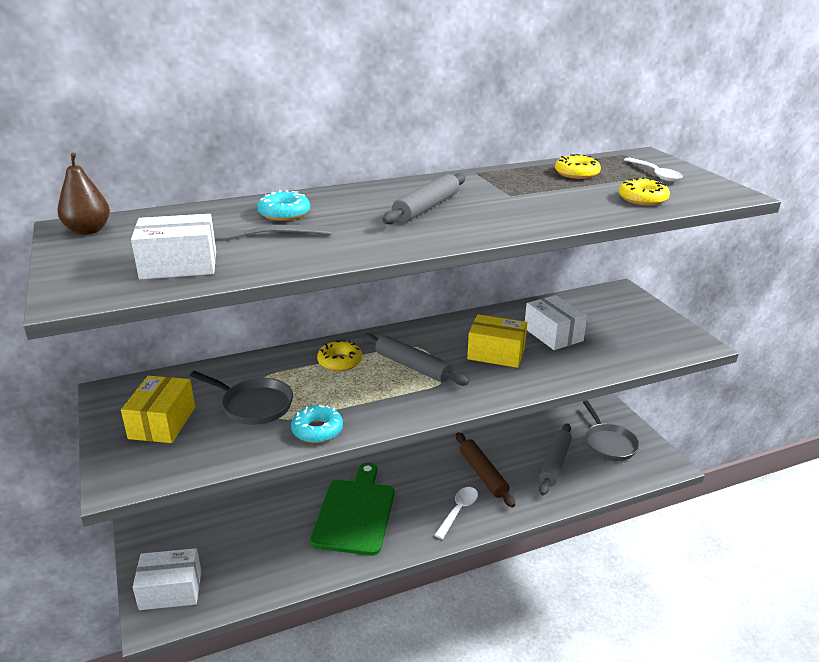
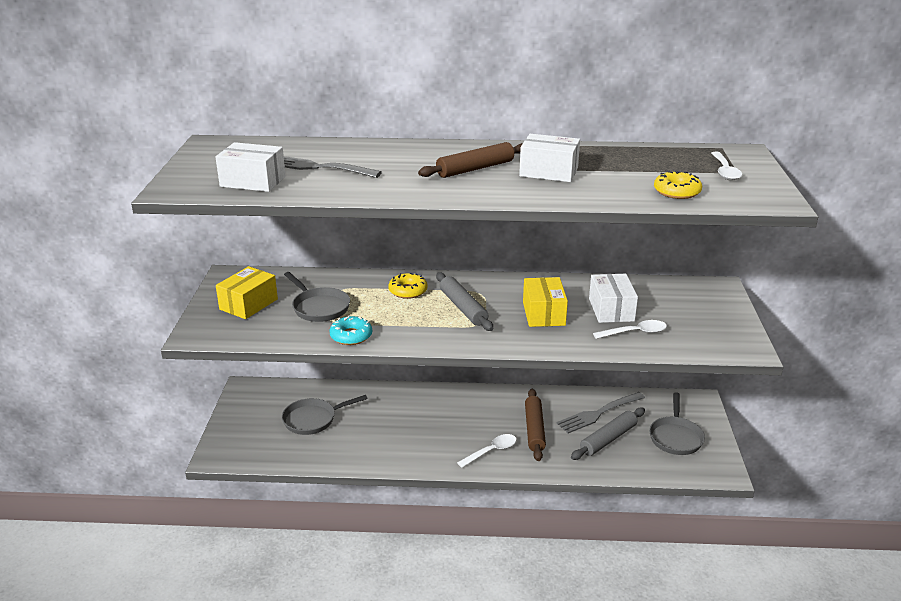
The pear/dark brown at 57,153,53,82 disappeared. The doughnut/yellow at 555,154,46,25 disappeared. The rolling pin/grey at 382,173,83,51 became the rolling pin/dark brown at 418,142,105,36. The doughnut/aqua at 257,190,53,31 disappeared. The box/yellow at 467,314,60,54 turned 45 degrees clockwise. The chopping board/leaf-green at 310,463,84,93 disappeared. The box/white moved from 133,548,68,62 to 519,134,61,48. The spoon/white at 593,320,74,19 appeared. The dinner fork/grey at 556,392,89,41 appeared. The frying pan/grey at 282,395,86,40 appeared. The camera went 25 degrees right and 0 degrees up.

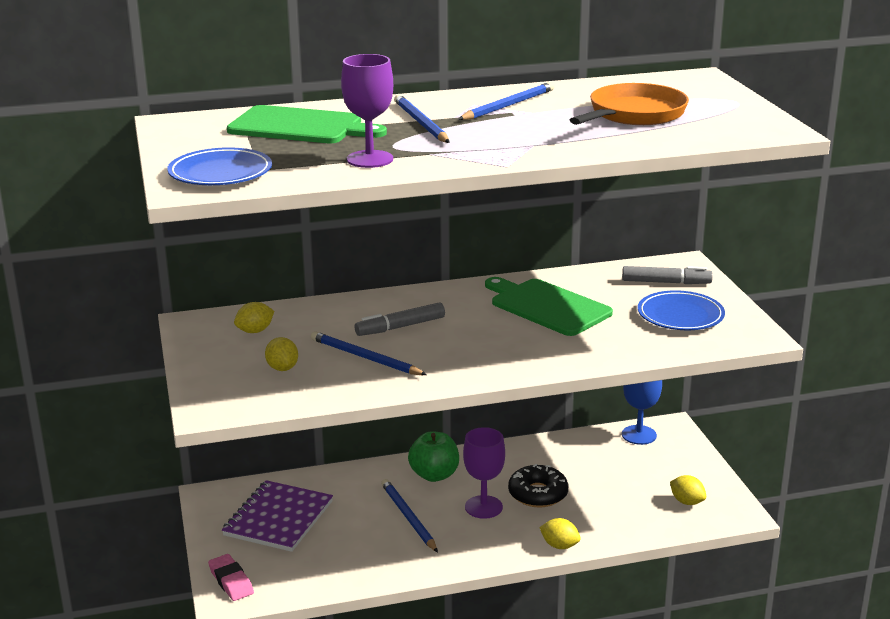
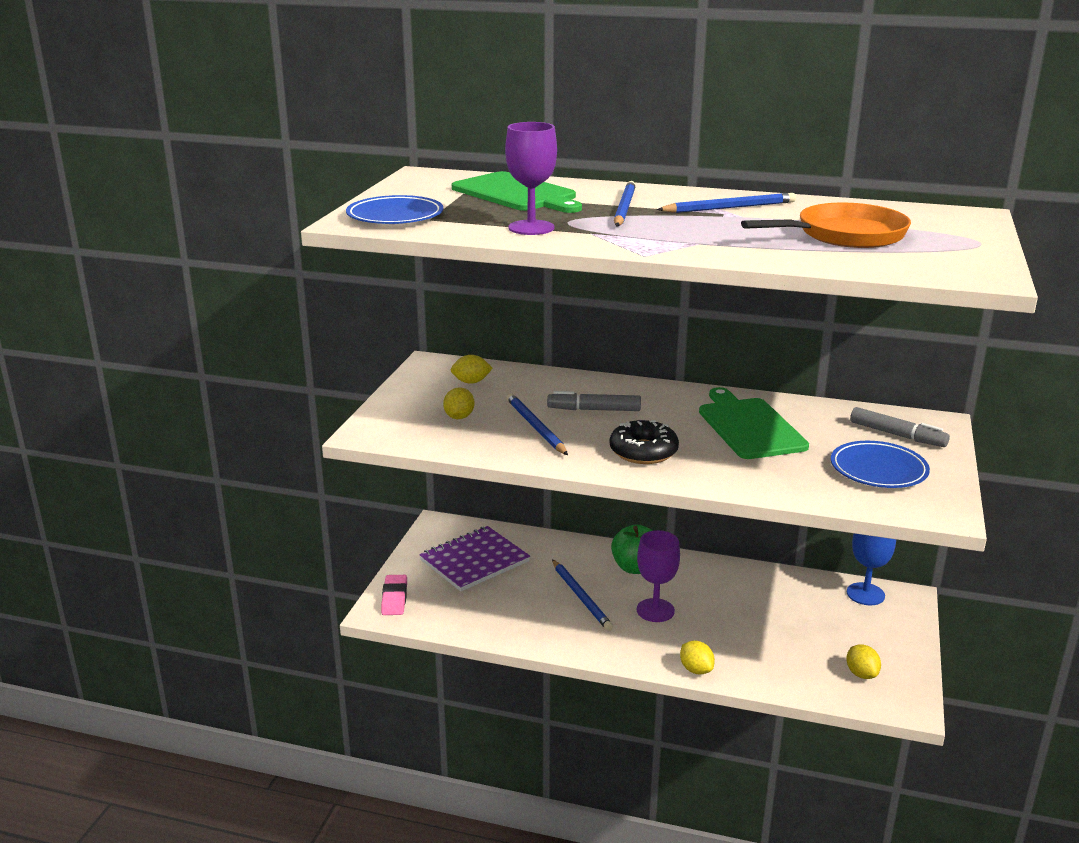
The doughnut/ebony moved from 508,464,61,44 to 610,420,69,44. The lead pencil/blue at 381,479,57,73 turned 150 degrees clockwise. The camera went 30 degrees right and 0 degrees up.

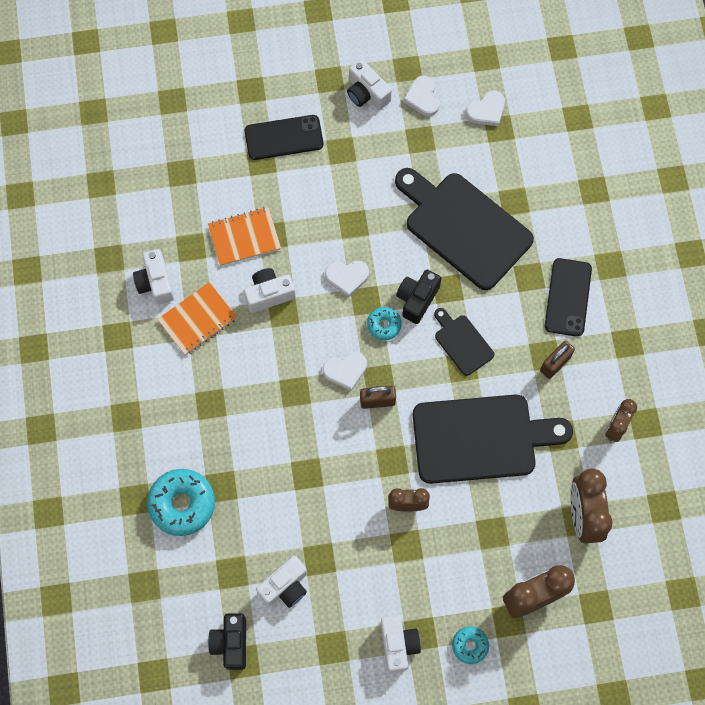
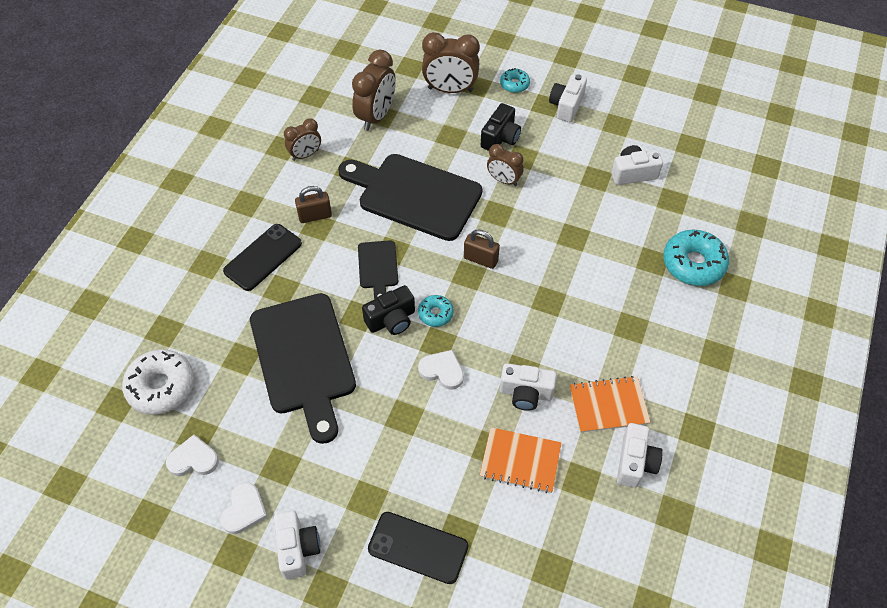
The heart/white at 322,352,45,39 disappeared. The compact camera/ebony moved from 208,613,38,57 to 481,103,40,48. The doughnut/white at 122,349,72,66 appeared. The camera went 150 degrees left and 15 degrees down.

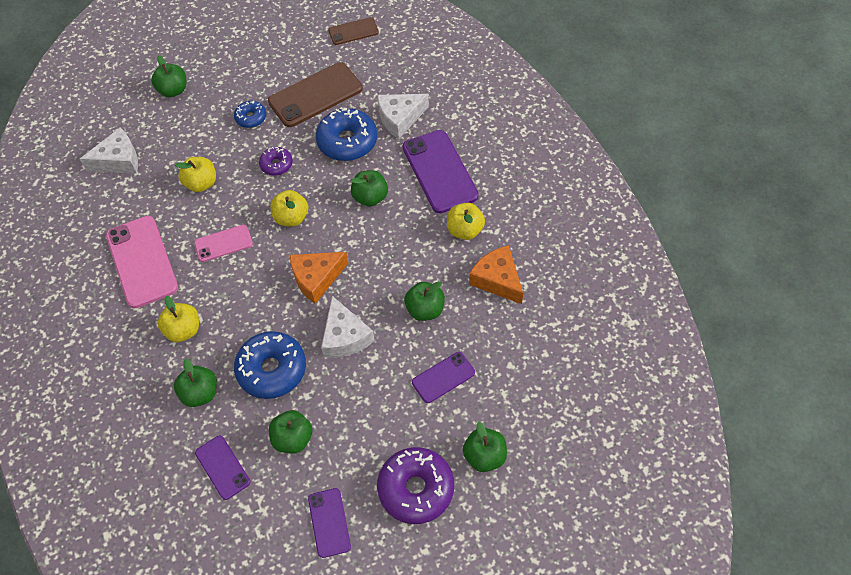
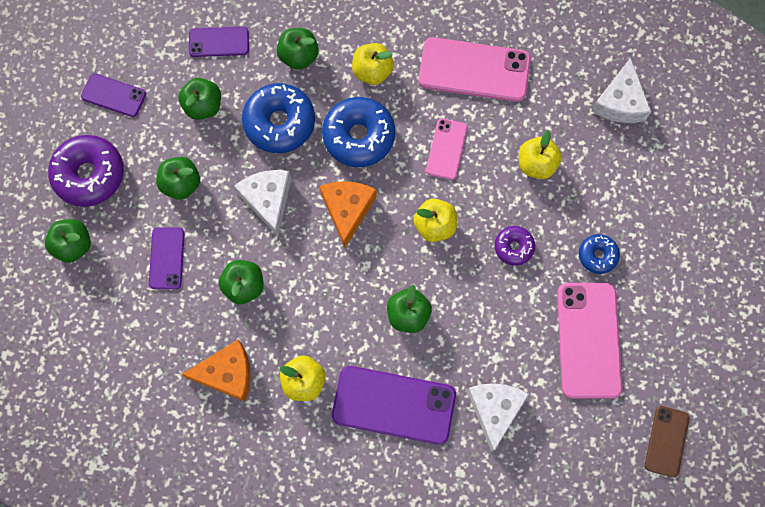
The toy apple/leaf-green moved from 151,55,35,42 to 156,157,44,43. The smartphone/dark brown at 268,62,95,65 became the smartphone/rose-pink at 557,283,66,116. The doughnut/blue moved from 316,108,61,53 to 322,97,73,70. The cheese/white at 321,296,54,62 turned 60 degrees clockwise. The camera went 120 degrees right and 15 degrees up.

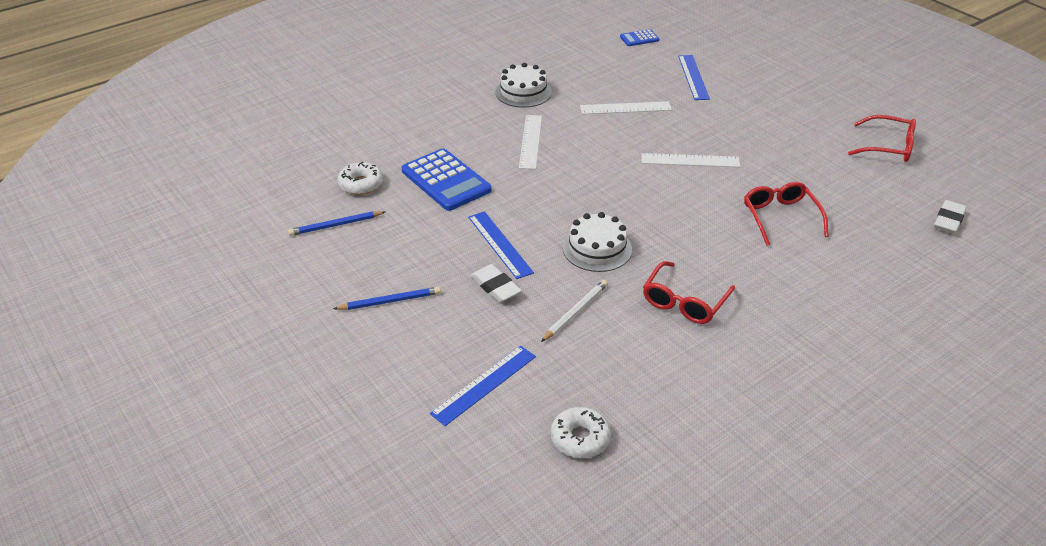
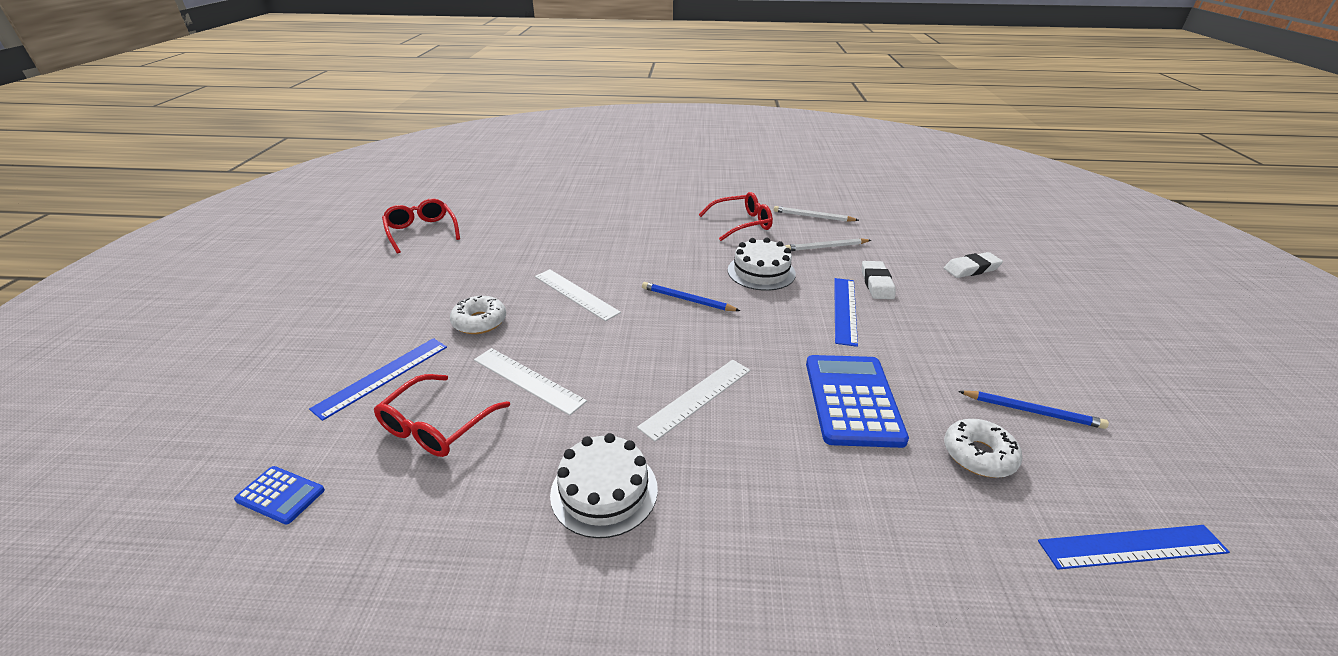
The eyeglasses/scarlet moved from 744,182,85,64 to 374,374,136,83. The pencil eraser/white moved from 934,200,33,34 to 944,252,59,26. The lead pencil/blue moved from 333,287,108,23 to 642,282,98,29. The measuring stick/blue moved from 430,346,106,80 to 1038,525,192,45. The doughnut/white moved from 551,407,60,51 to 450,295,56,39. The lead pencil/white at 774,206,85,16 appeared. The camera went 140 degrees left and 5 degrees down.

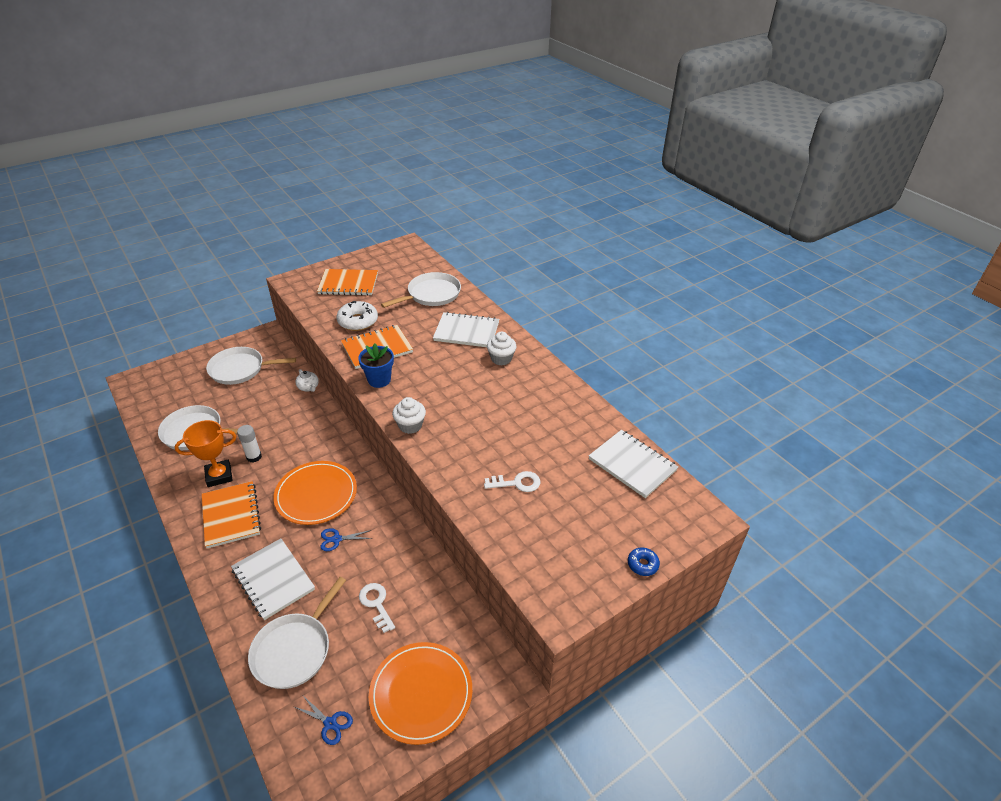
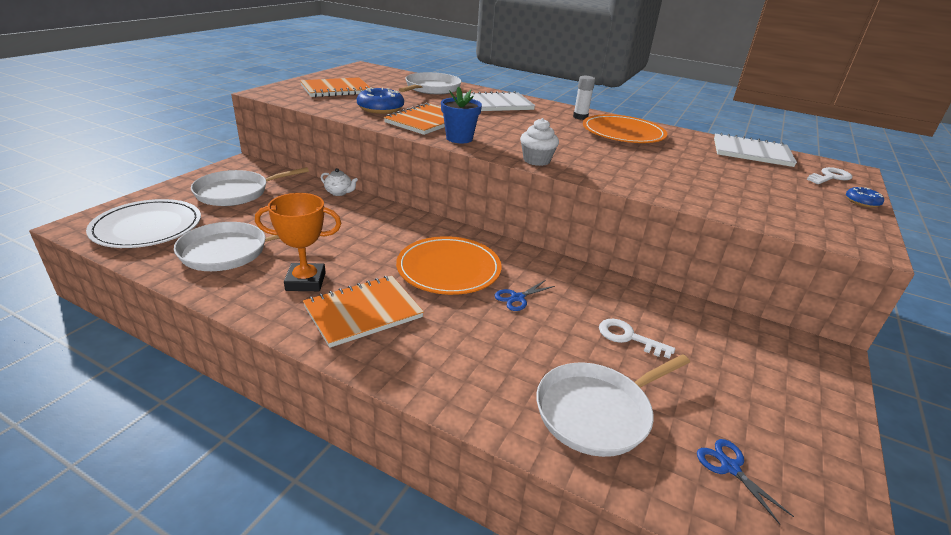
The doughnut/white at 336,301,42,30 became the doughnut/blue at 357,87,47,27. The fairy cake/white at 487,332,30,33 disappeared. The prize cup/bright orange at 175,420,61,67 turned 45 degrees clockwise. The stick of glue/white moved from 237,425,25,37 to 573,76,22,44. The latchkey/white moved from 484,471,56,21 to 807,167,45,17. The notepad/bright orange at 202,481,59,67 turned 75 degrees counterclockwise. The notepad/white at 231,539,84,81 disappeared. The frying pan/white at 248,577,98,112 turned 60 degrees clockwise. The dinner plate/bright orange moved from 369,642,103,103 to 583,114,84,29. The shears/blue at 295,696,58,49 turned 120 degrees counterclockwise. The dinner plate/white at 86,199,115,49 appeared. The camera went 30 degrees left and 10 degrees down.

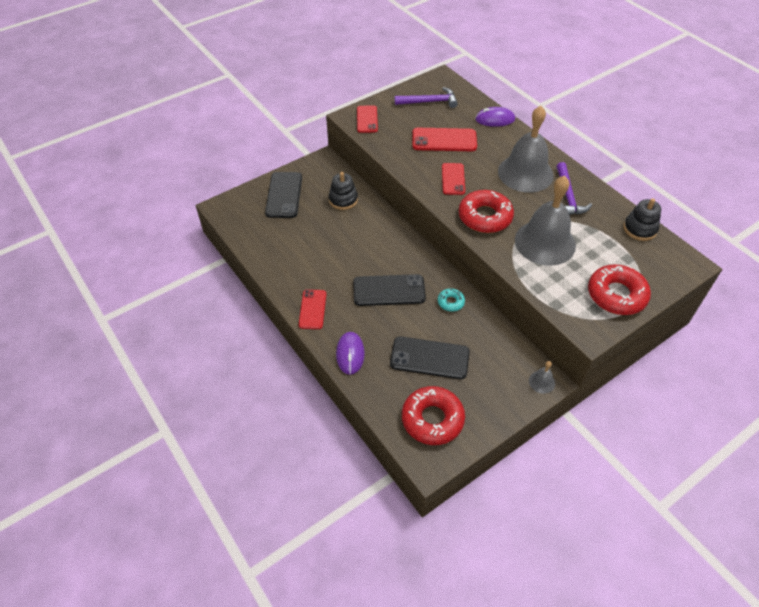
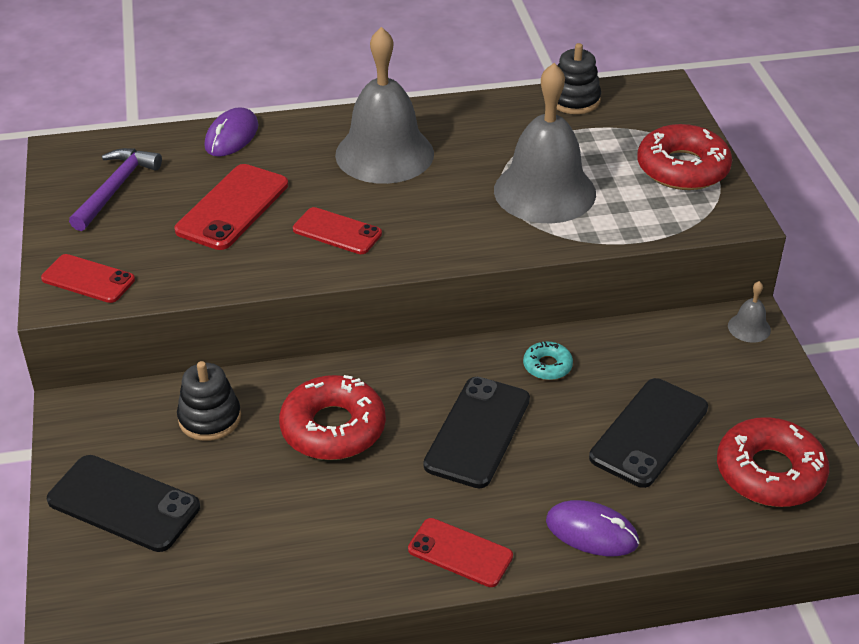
The carpenter's hammer/royal purple at 556,162,36,53 disappeared. The doughnut/scarlet moved from 459,190,55,43 to 279,375,107,85. The camera went 65 degrees left and 10 degrees down.

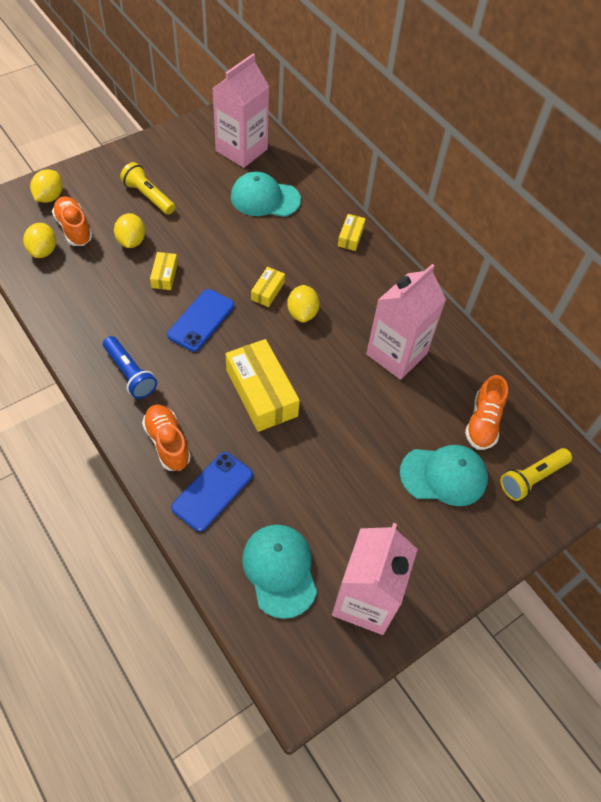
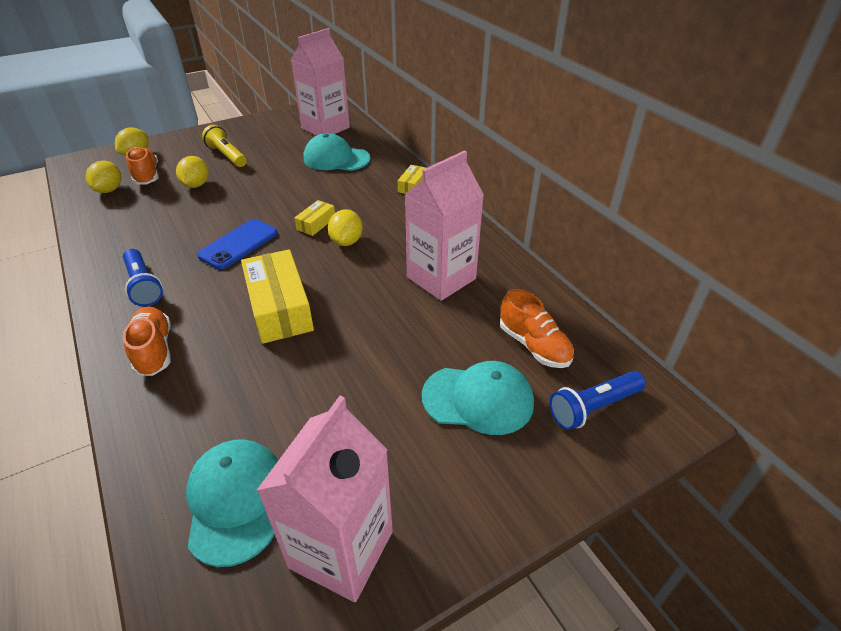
The box/yellow at 150,252,28,38 disappeared. The lace-up shoe/bright orange at 465,375,43,75 turned 60 degrees counterclockwise. The flashlight/yellow at 500,448,72,53 became the flashlight/blue at 549,371,97,59. The smartphone/blue at 171,452,82,80 disappeared. The camera went 10 degrees right and 15 degrees down.

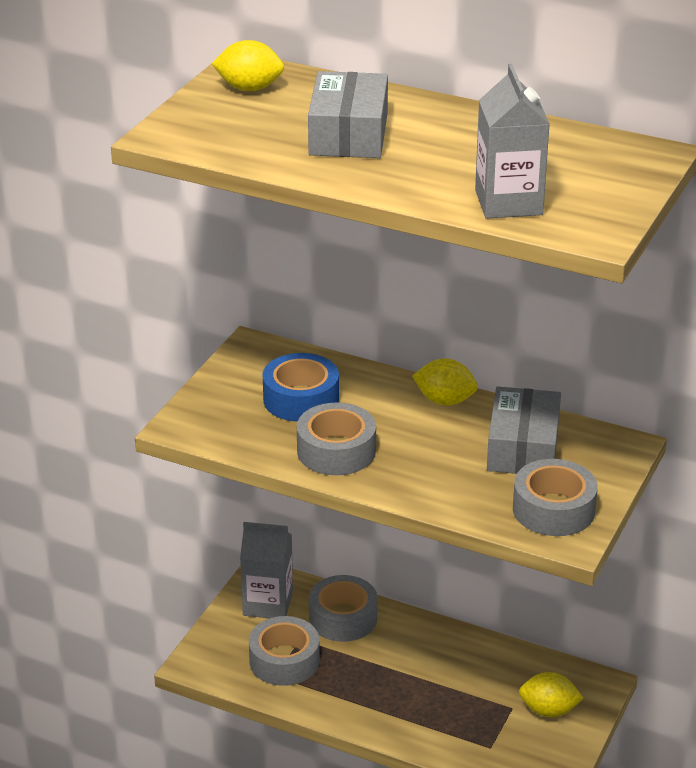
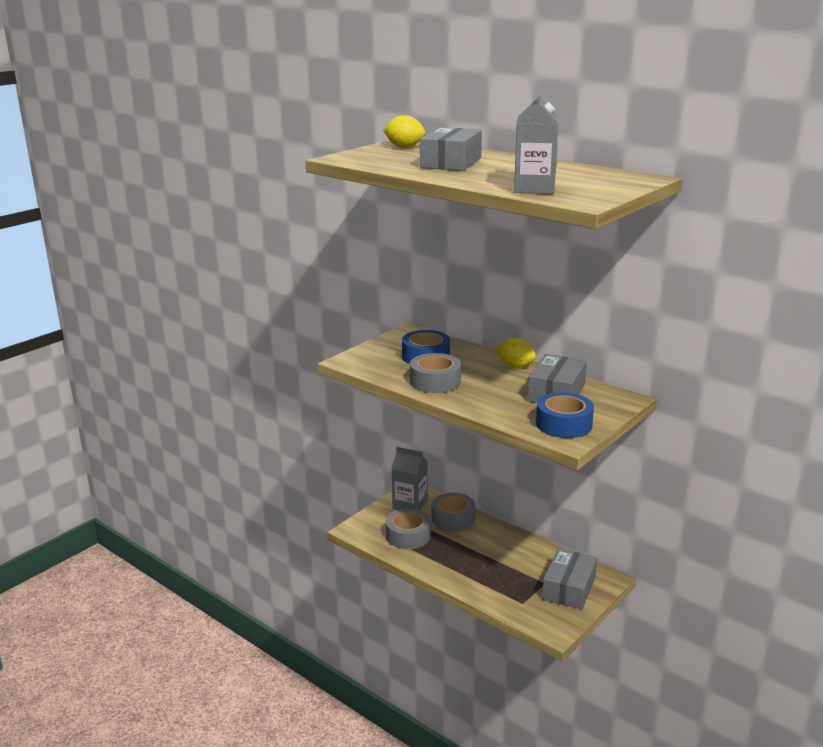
The tape/grey at 513,459,85,77 became the tape/blue at 536,392,58,46. The toy lemon/yellow at 519,672,65,45 was replaced by the box/grey at 542,548,55,62. The camera went 15 degrees right and 10 degrees down.

